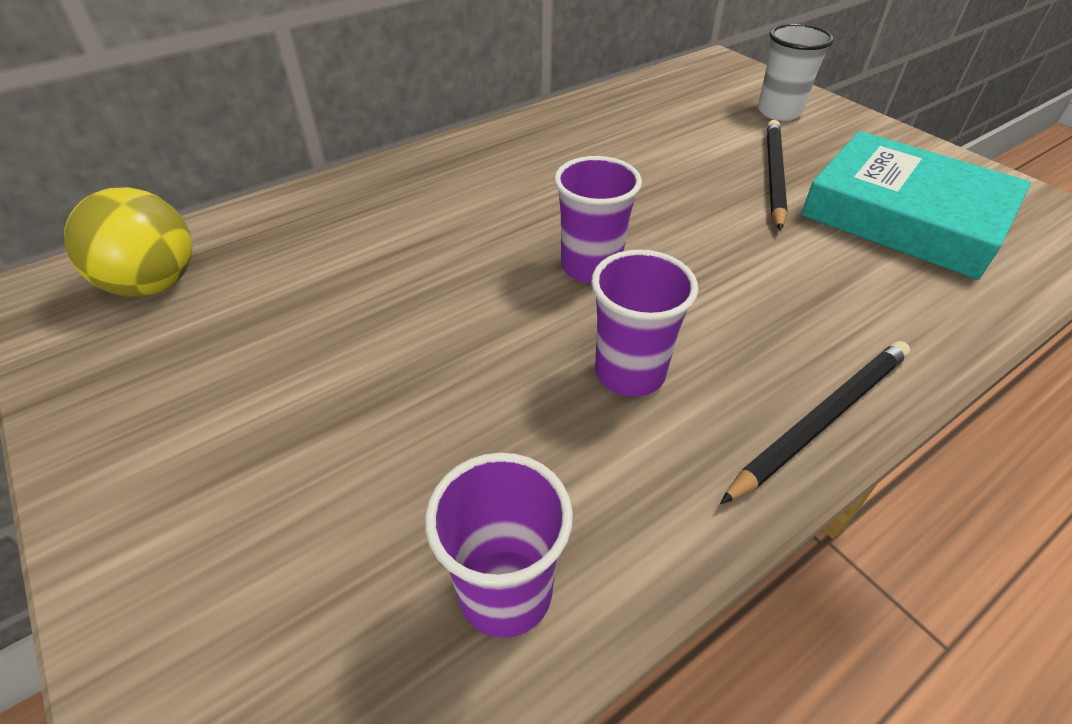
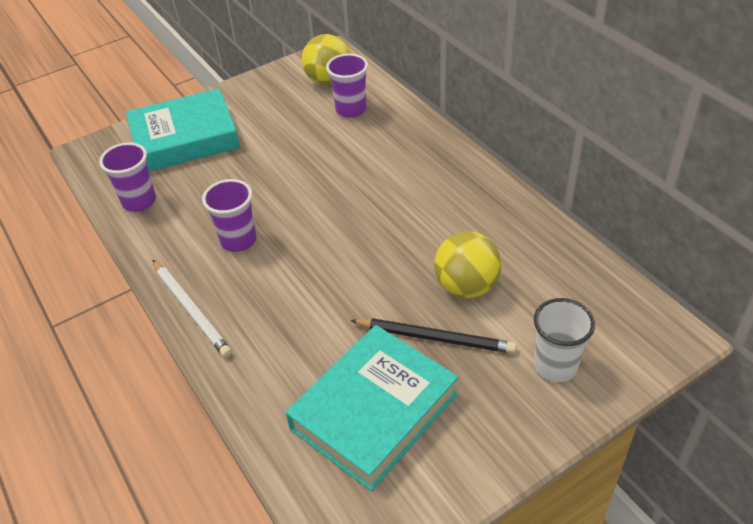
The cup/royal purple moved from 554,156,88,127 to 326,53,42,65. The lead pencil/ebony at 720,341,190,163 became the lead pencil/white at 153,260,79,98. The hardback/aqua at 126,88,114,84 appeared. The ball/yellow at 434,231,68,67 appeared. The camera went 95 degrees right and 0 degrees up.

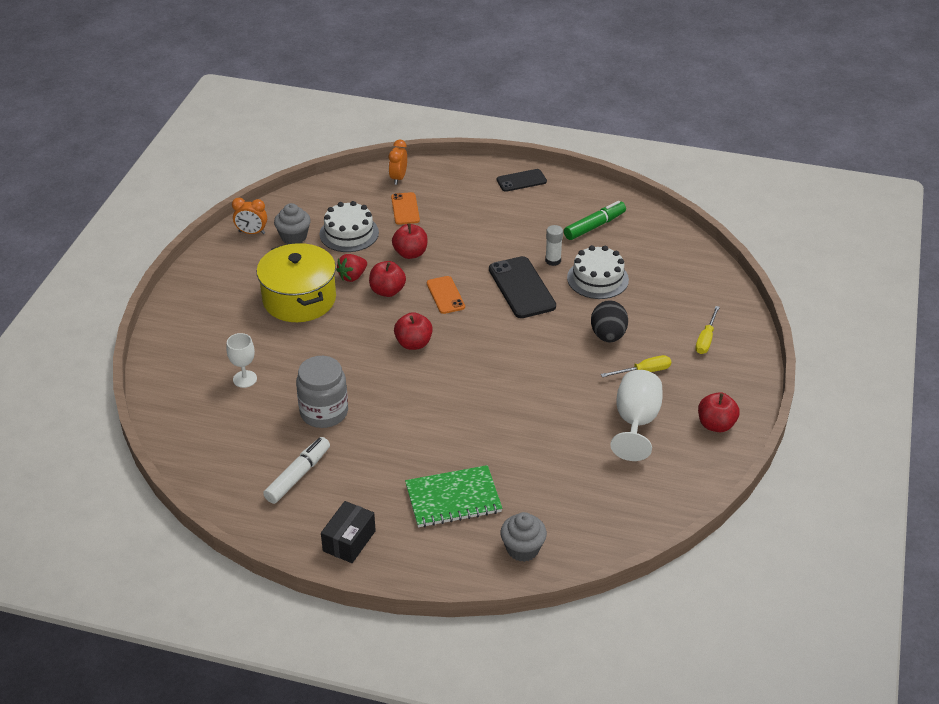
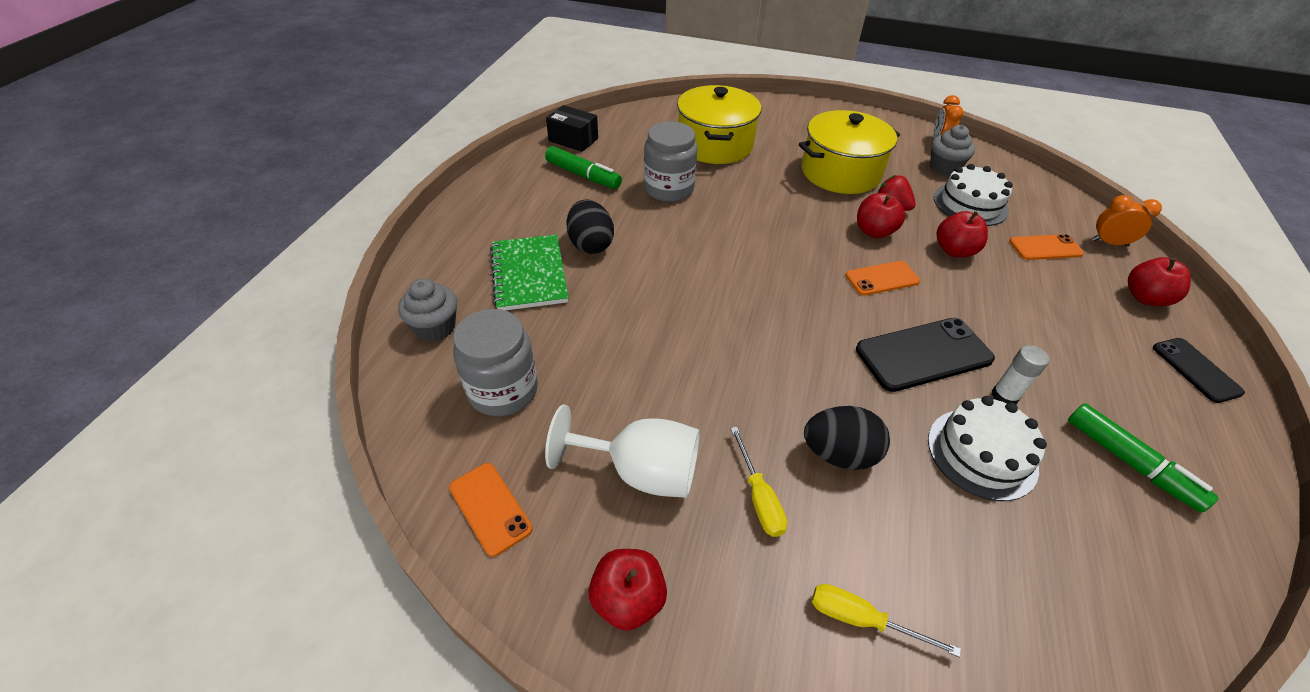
The toy apple/scarlet moved from 394,312,39,38 to 1128,257,63,49. The goblet/white at 226,333,31,55 was replaced by the cooking pot/yellow at 677,85,84,79. The marker/white at 263,437,67,67 became the marker/leaf-green at 545,146,77,43. The box/ebony moved from 321,501,55,62 to 546,105,52,47. The egg shape/ebony at 566,199,48,55 appeared. The preserve jar/grey at 453,309,85,107 appeared. The smartphone/bright orange at 449,463,84,94 appeared. The camera went 90 degrees right and 5 degrees up.

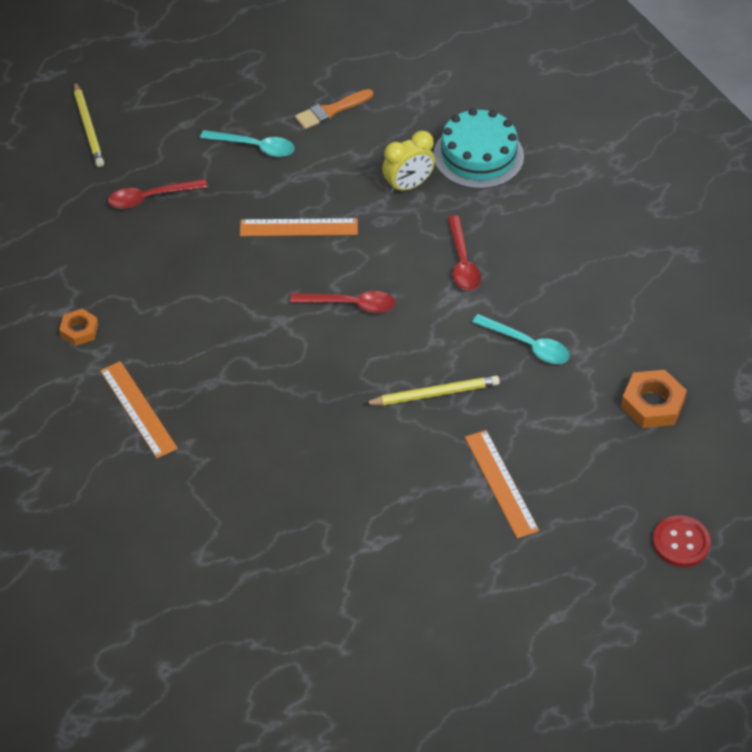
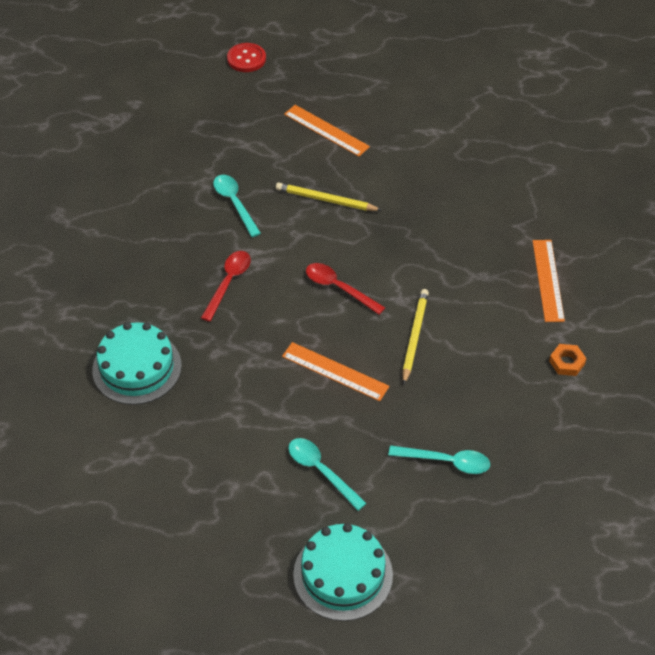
The lead pencil/yellow moved from 74,82,30,85 to 403,289,26,96. The paint brush/bright orange at 295,89,78,40 disappeared. The alarm clock/yellow at 382,131,53,63 disappeared. The spoon/scarlet at 108,179,99,30 became the spoon/aqua at 388,445,102,29. The hexagon nut/bright orange at 621,370,66,58 disappeared. The measuring stick/bright orange at 465,430,74,109 turned 60 degrees counterclockwise. The cake/aqua at 293,523,100,98 appeared. The camera went 150 degrees left and 0 degrees up.

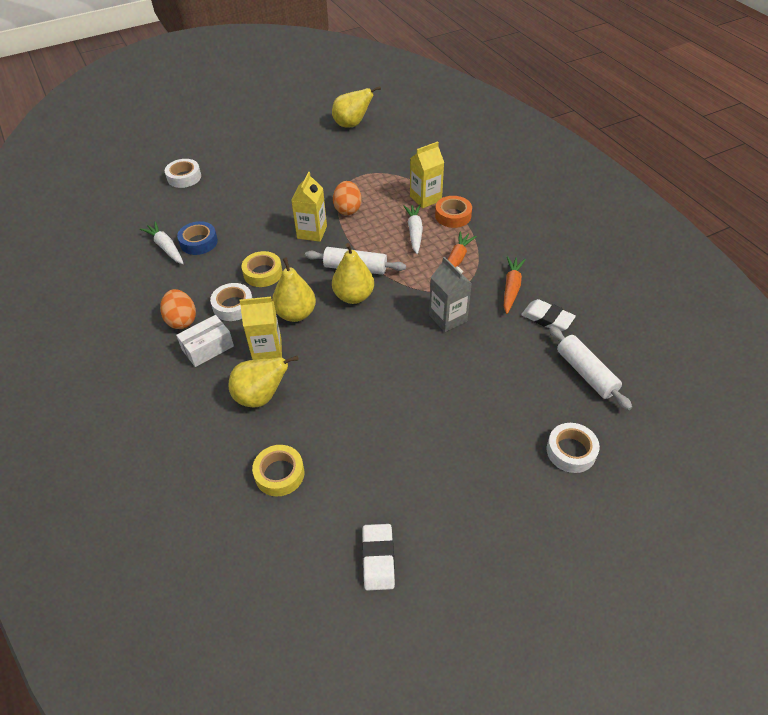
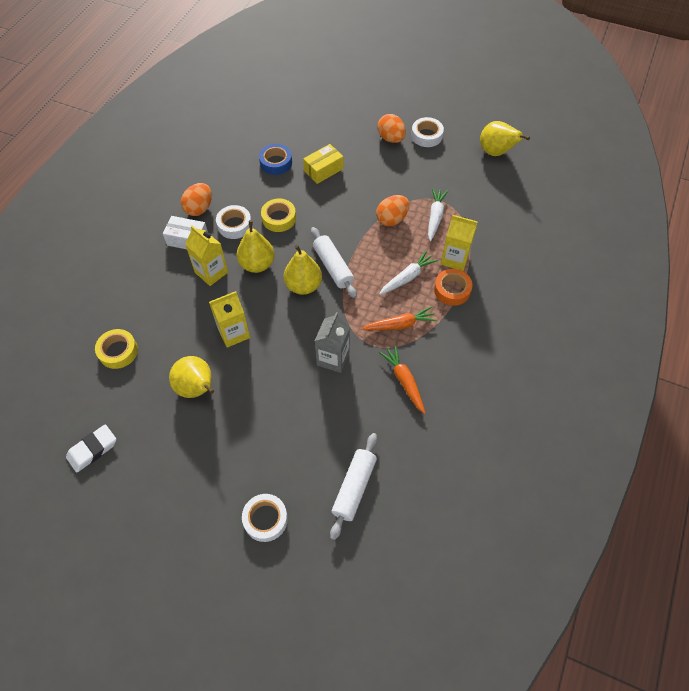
The tape/white moved from 165,159,36,29 to 411,117,33,30. The carton/yellow moved from 291,172,36,70 to 209,291,41,57. The toy carrot/white moved from 140,222,44,42 to 428,188,20,54. The toy carrot/bright orange at 504,256,22,58 turned 90 degrees counterclockwise. The pencil eraser/white at 521,299,55,32 disappeared. The pear/yellow moved from 229,356,70,52 to 169,356,45,42. The egg shape/bright orange at 377,114,29,29 appeared. The box/yellow at 303,144,40,40 appeared. The camera went 50 degrees right and 10 degrees up.

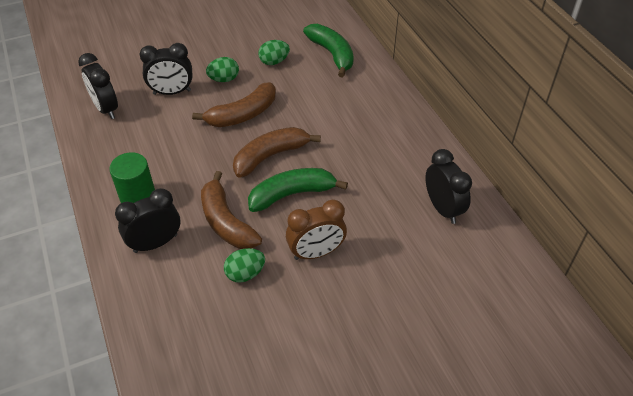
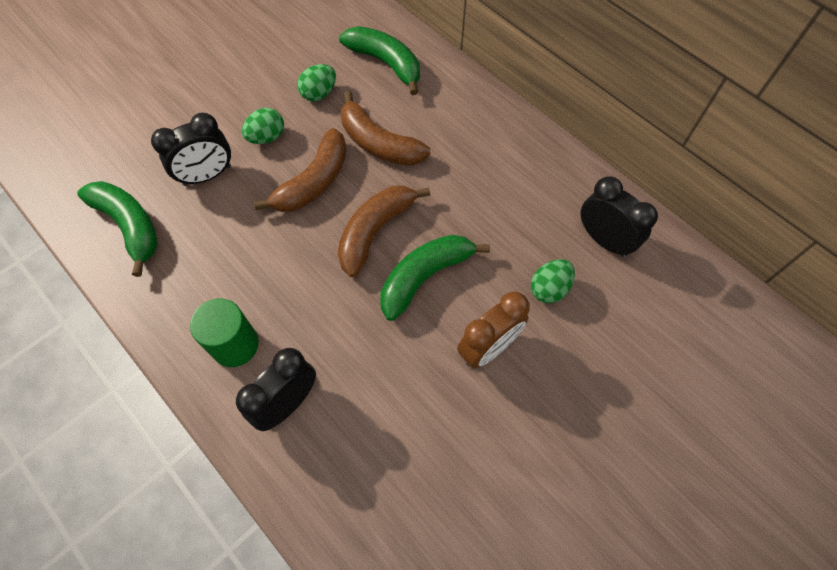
The alarm clock/ebony at 78,53,40,66 was replaced by the toy banana/leaf-green at 77,181,81,96. The toy banana/dark brown moved from 201,171,61,78 to 341,91,89,75. The egg shape/leaf-green moved from 224,248,41,35 to 531,259,44,44. The camera went 20 degrees left and 15 degrees up.

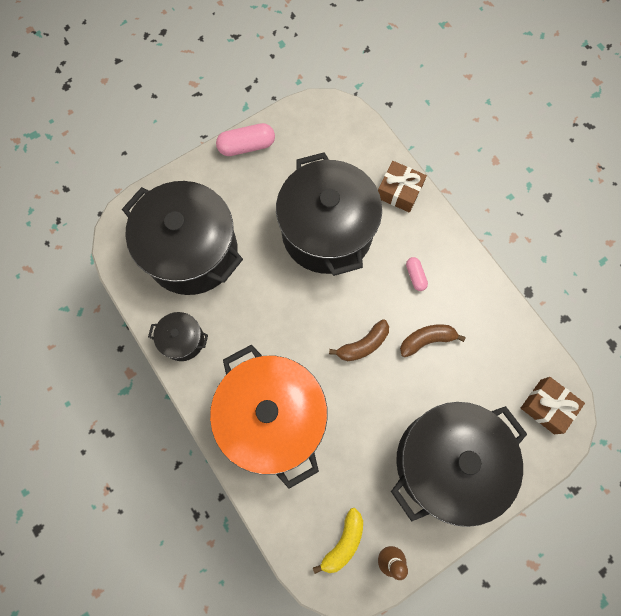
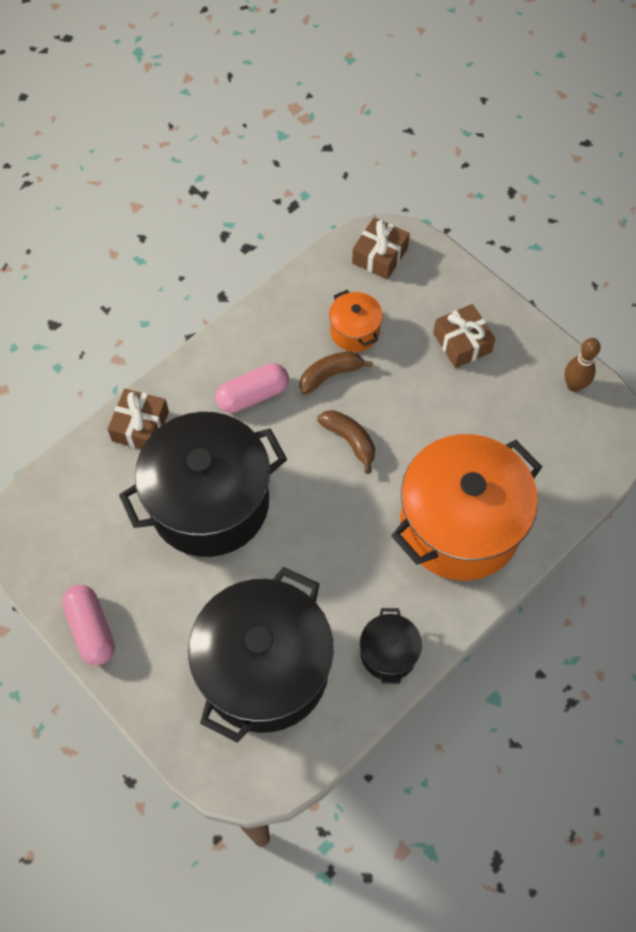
The capsule/rose-pink at 406,257,22,34 changed to 1.76 times the size. The toy banana/dark brown at 400,324,66,33 turned 90 degrees clockwise. The cooking pot/ebony at 391,402,136,125 was replaced by the present/dark brown at 433,304,63,64. The toy banana/yellow at 313,508,50,66 disappeared. The cooking pot/bright orange at 329,290,54,62 appeared. The camera went 100 degrees left and 10 degrees down.

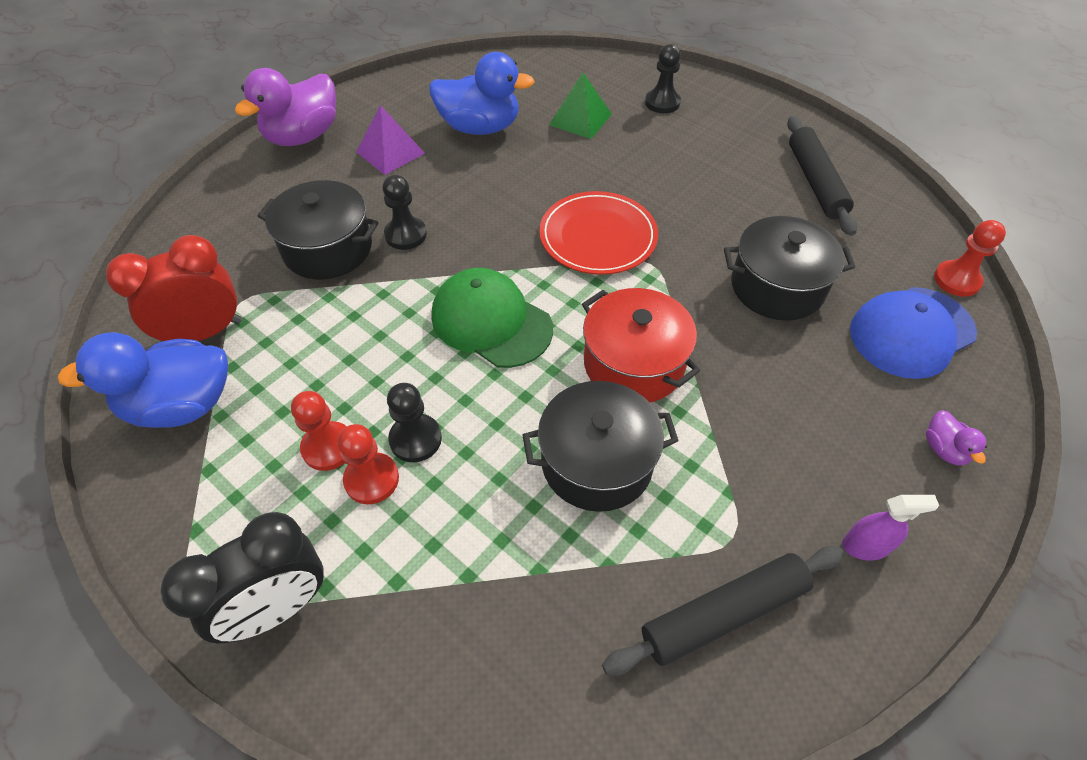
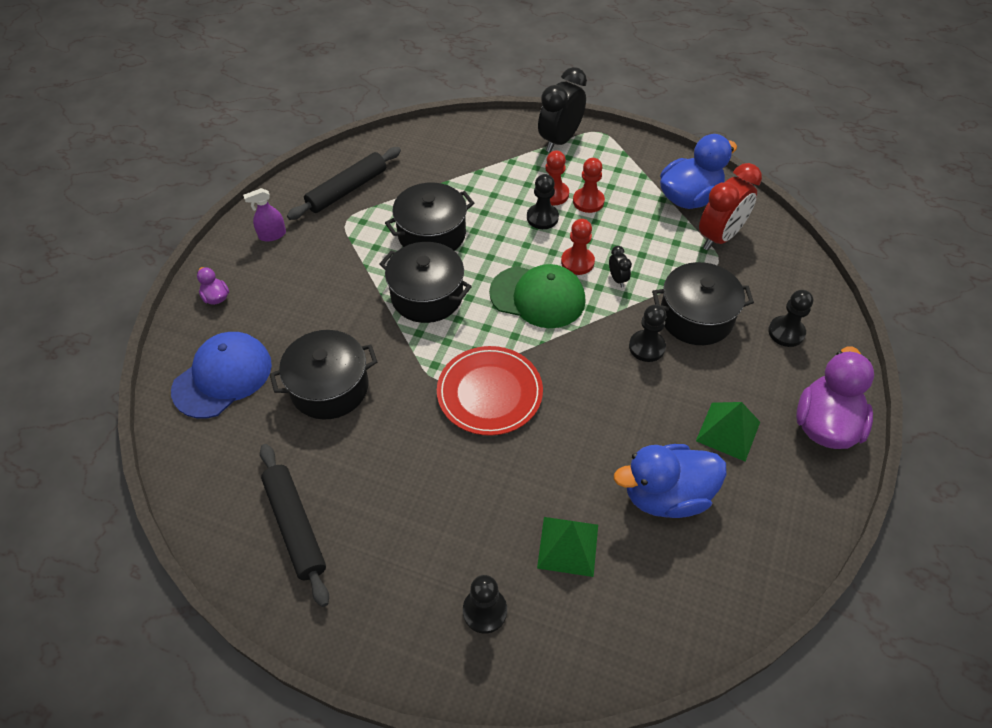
The pyramid shape/royal purple at 356,105,69,70 became the pyramid shape/leaf-green at 696,402,64,60. The pawn/scarlet moved from 934,220,72,77 to 561,219,34,56. The cooking pot/scarlet at 582,288,118,115 became the cooking pot/ebony at 379,242,93,81. The alarm clock/ebony at 609,246,23,41 appeared. The pawn/ebony at 768,290,45,57 appeared. The camera went 160 degrees right and 0 degrees up.

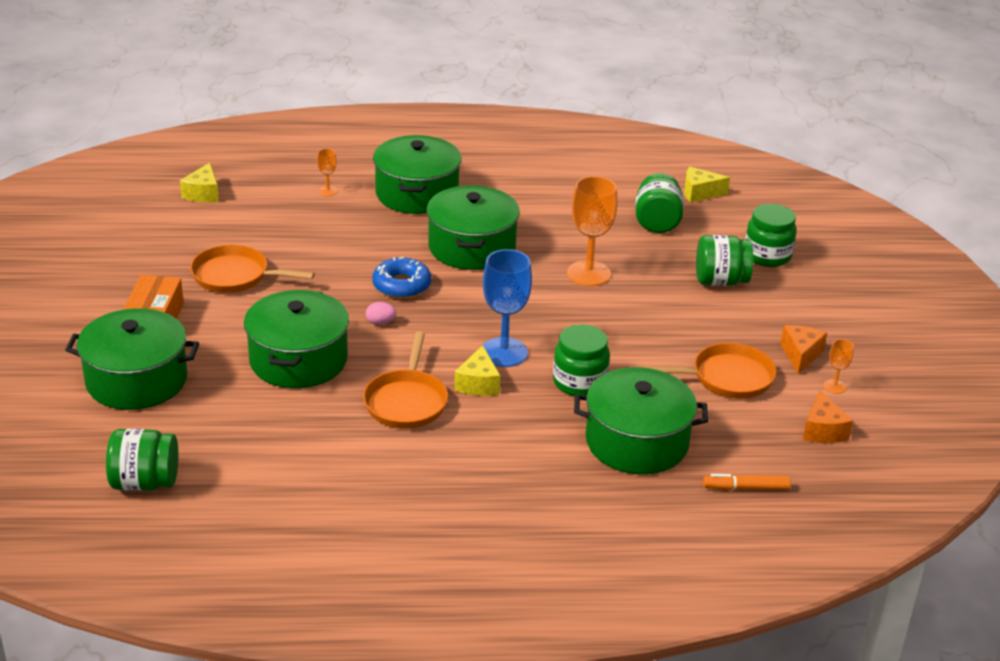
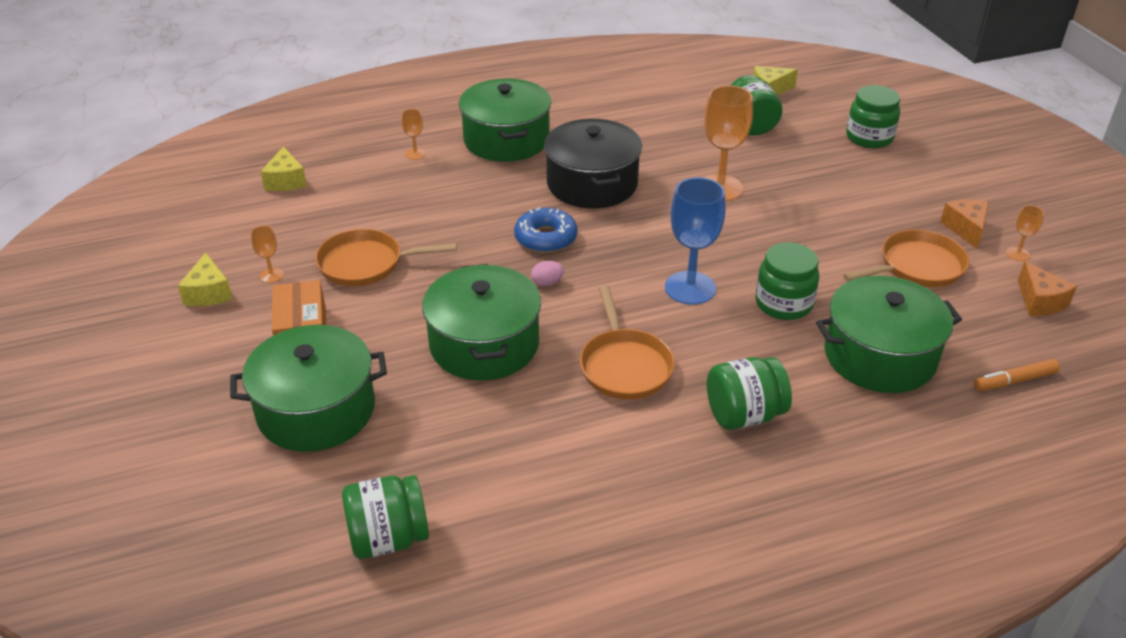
The cooking pot/leaf-green at 427,185,93,85 became the cooking pot/ebony at 544,119,98,89. The preserve jar/leaf-green moved from 696,235,57,51 to 707,357,85,73. The cheese/yellow moved from 454,345,46,51 to 178,253,54,53. The goblet/bright orange at 251,226,33,57 appeared. The camera went 15 degrees left and 5 degrees up.

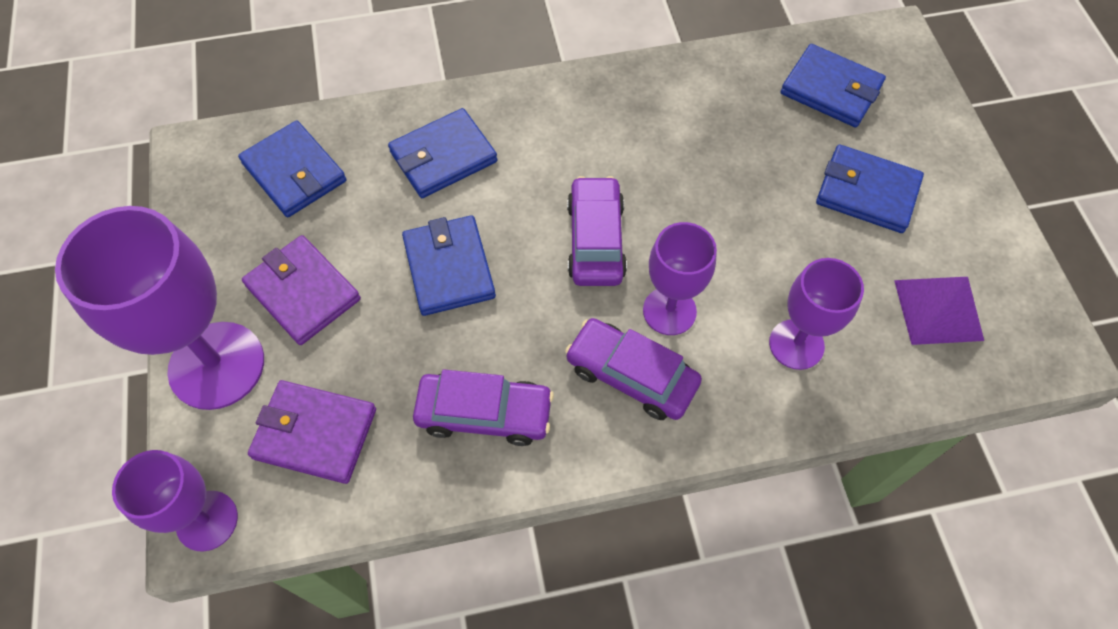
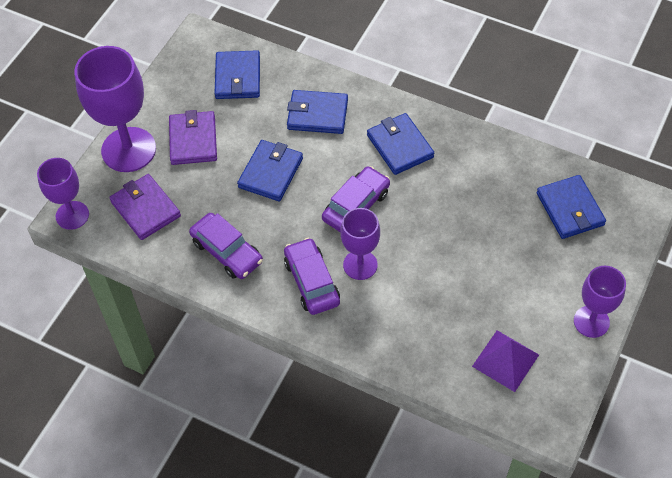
The wallet/blue moved from 816,144,108,89 to 367,113,67,62. The goblet/royal purple moved from 769,258,95,112 to 574,266,52,72. The camera went 40 degrees right and 5 degrees down.

